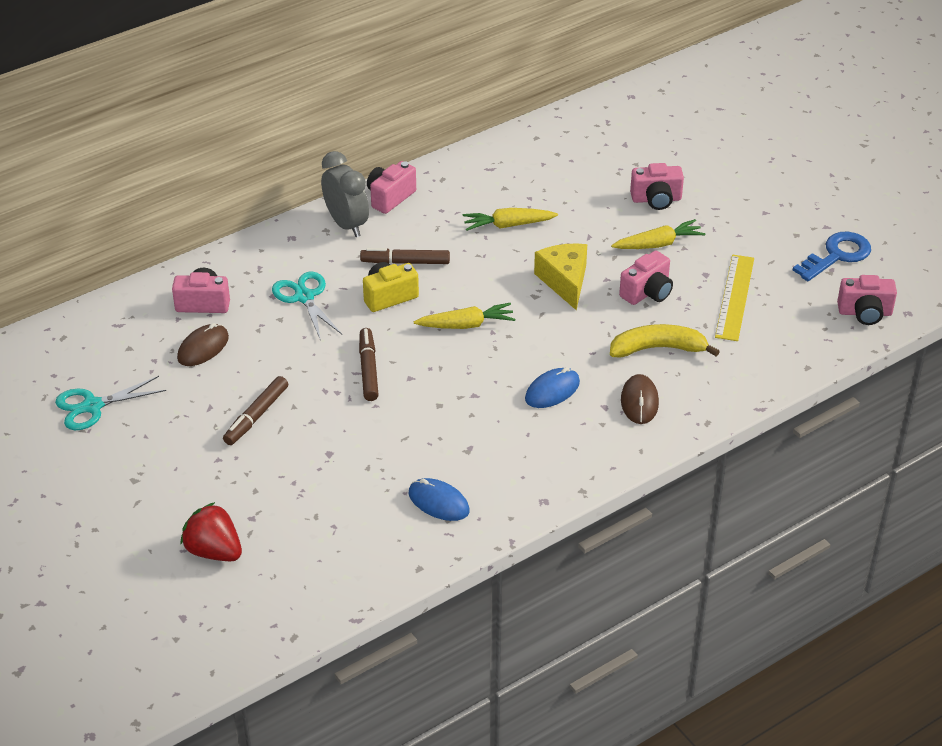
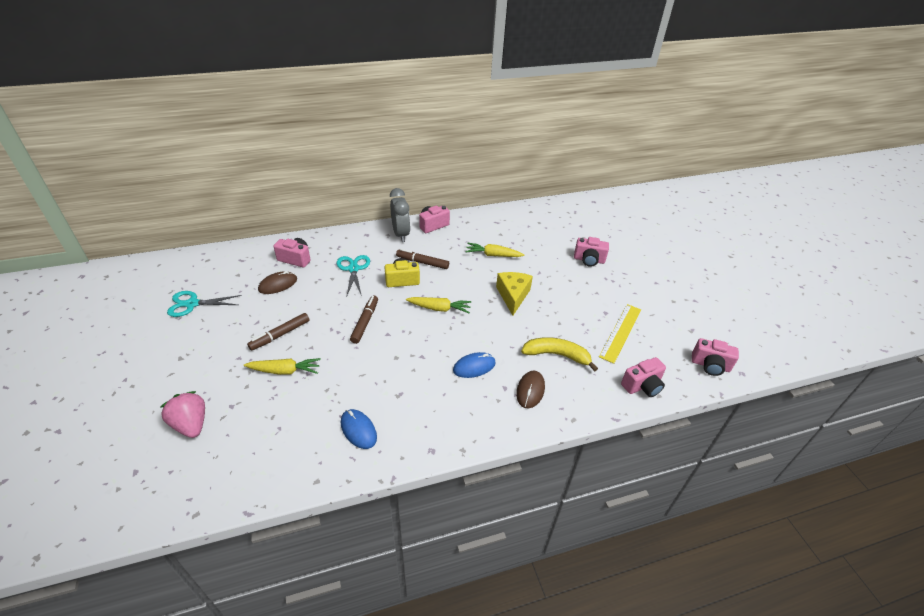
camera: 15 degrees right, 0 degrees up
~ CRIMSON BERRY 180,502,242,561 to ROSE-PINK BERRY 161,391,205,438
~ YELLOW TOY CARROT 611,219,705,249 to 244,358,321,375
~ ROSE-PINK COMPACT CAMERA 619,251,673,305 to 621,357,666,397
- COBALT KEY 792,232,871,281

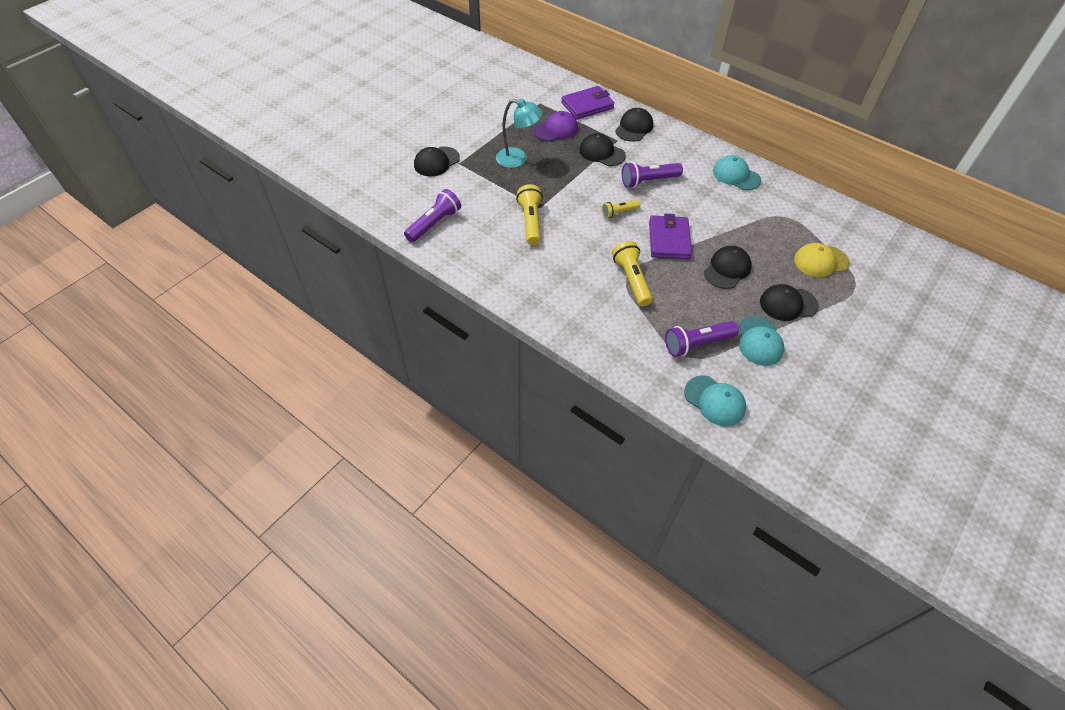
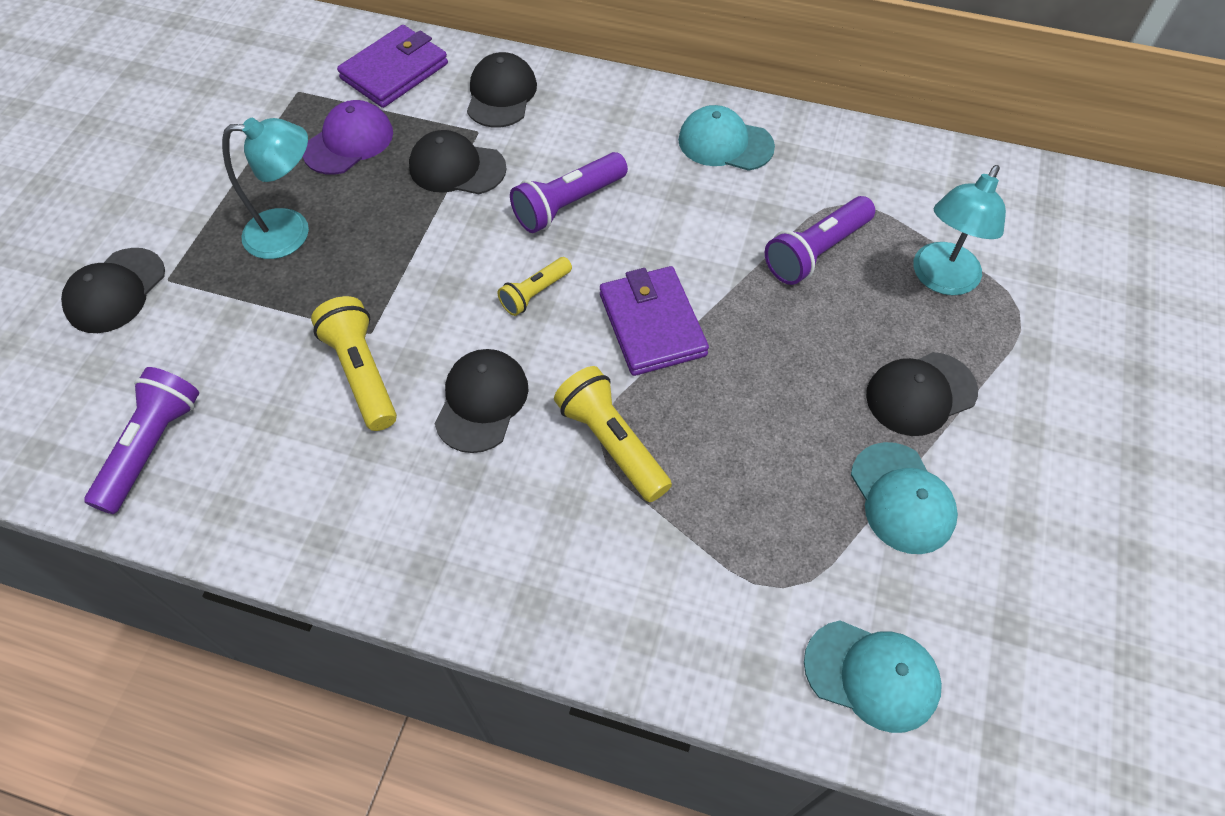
camera: 20 degrees left, 5 degrees up
~ ROYAL PURPLE TORCH 665,321,739,357 to 765,196,875,285
~ EBONY CAP 704,246,752,289 to 435,349,529,453
~ YELLOW CAP 794,243,850,277 to AQUA READING LAMP 913,165,1006,295

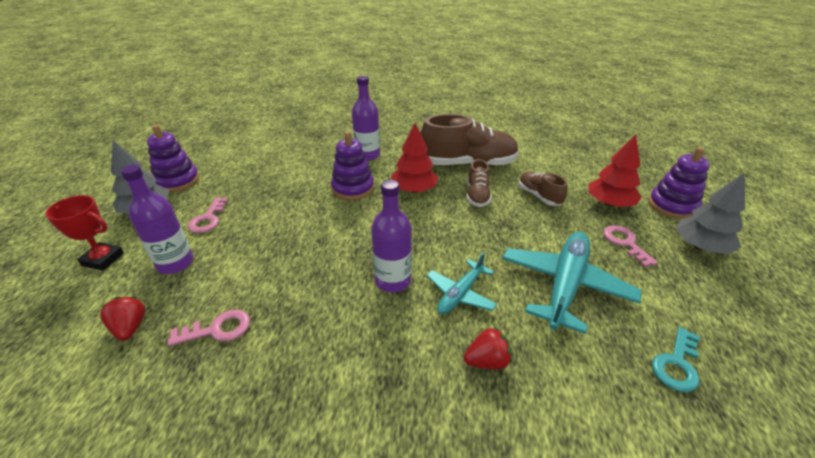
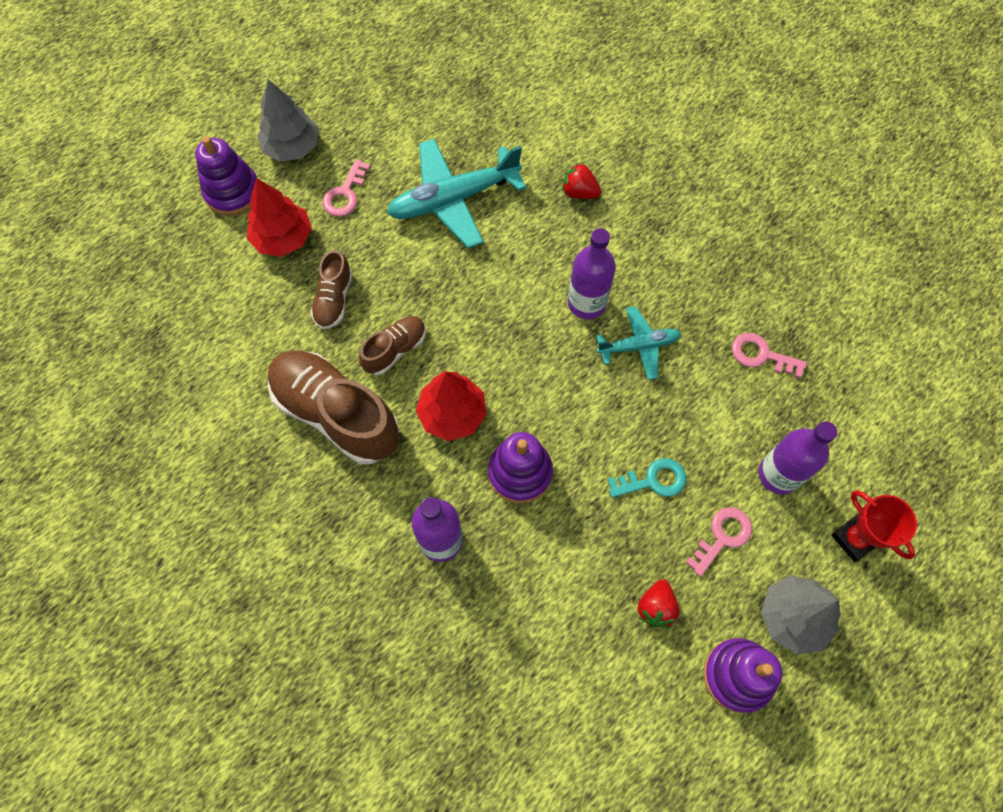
camera: 140 degrees left, 30 degrees up
~ CRIMSON BERRY 100,296,146,341 to 637,579,679,628
~ AQUA TOY PLANE 427,252,497,314 to 596,306,681,380
~ AQUA KEY 652,327,700,392 to 608,458,686,498

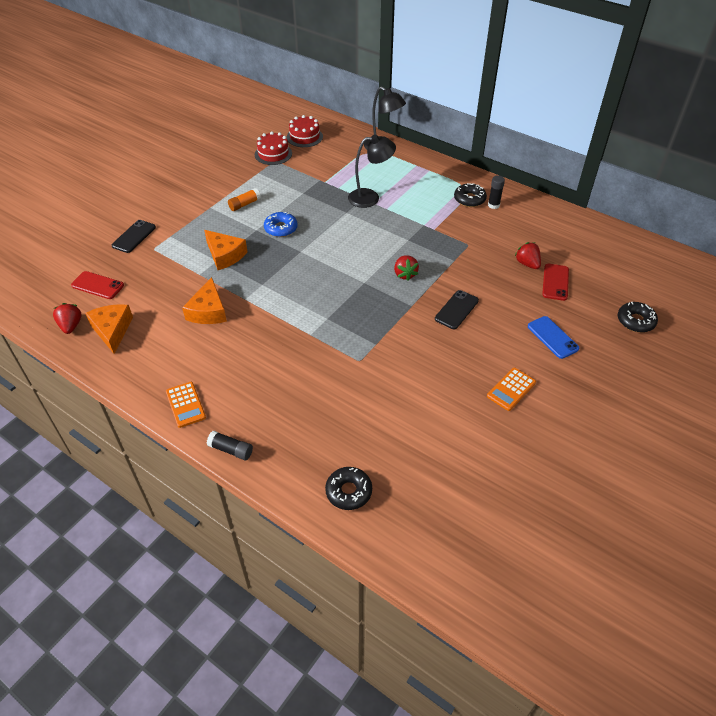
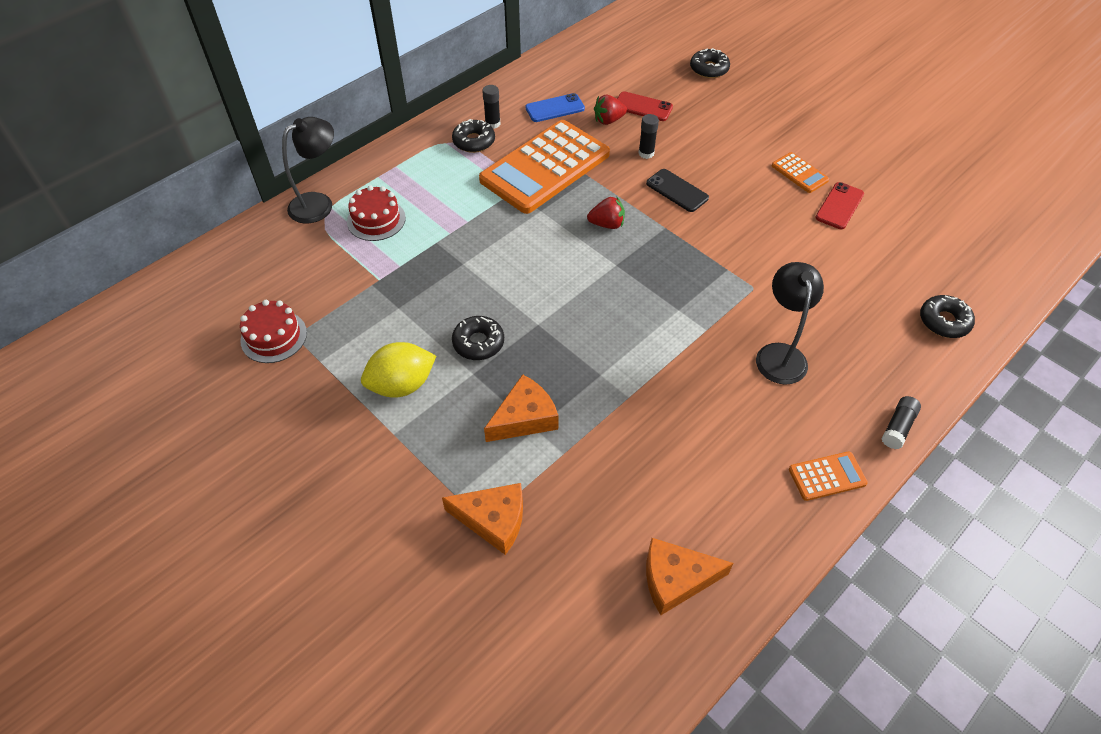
camera: 80 degrees left, 5 degrees up
- CRIMSON BERRY 53,303,82,334
~ CRIMSON MOBILE PHONE 71,271,124,299 to 815,182,864,229
- EBONY MOBILE PHONE 112,220,156,253
~ ORANGE CHEESE 182,277,227,324 to 442,483,523,555
~ ORANGE STICK OF GLUE 228,188,261,211 to YELLOW LEMON 361,342,436,398
~ COBALT GLAZED DONUT 264,212,298,237 to EBONY GLAZED DONUT 452,316,504,360
~ CRIMSON LAYER CAKE 287,115,323,147 to 347,185,406,241
~ EBONY READING LAMP 348,134,396,208 to 756,262,824,385
~ COBALT MOBILE PHONE 528,316,579,359 to 525,93,585,122
+ ORANGE POCKET CALCULATOR 479,120,610,214
+ EBONY STICK OF GLUE 638,114,659,159

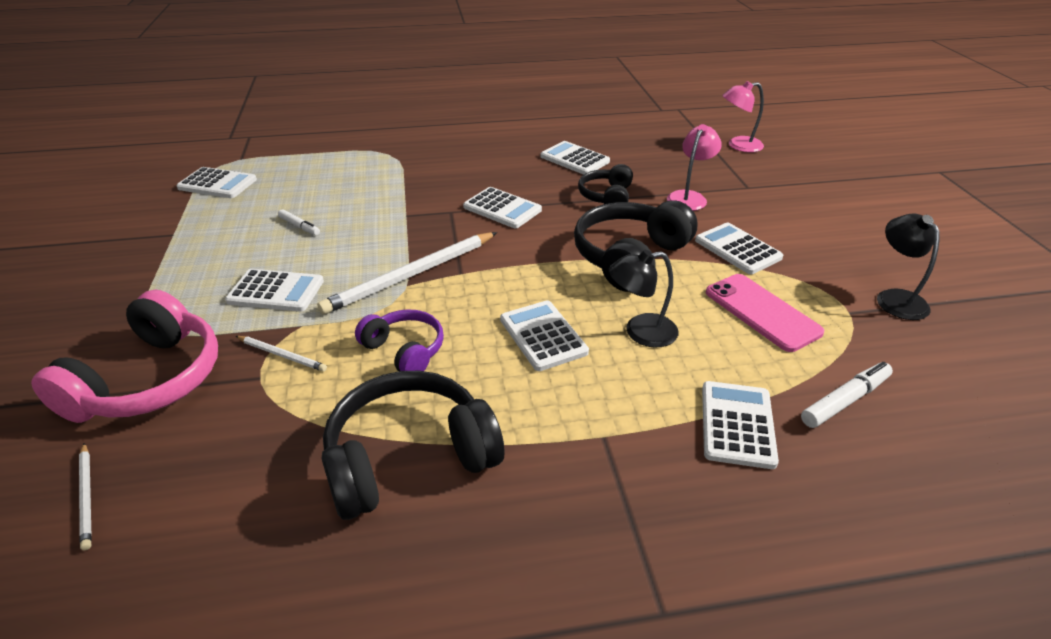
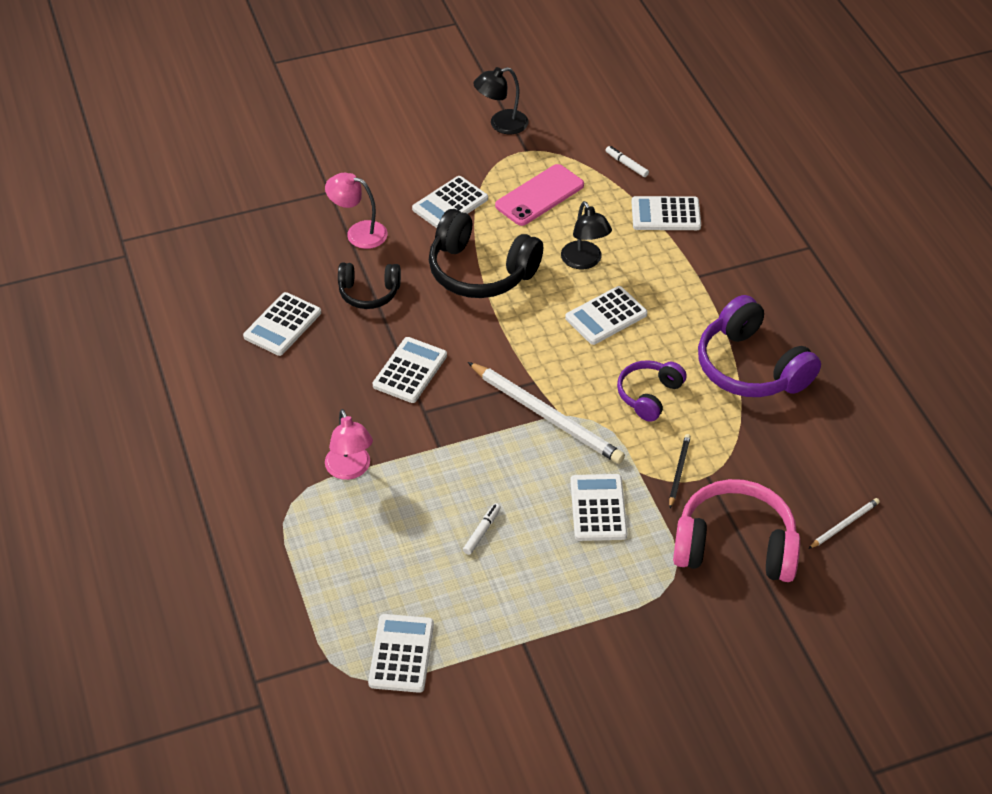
camera: 100 degrees left, 10 degrees up
~ SNOW-WHITE PENCIL 236,336,327,372 to EBONY PENCIL 669,434,691,508
~ EBONY HEADSET 321,371,504,520 to ROYAL PURPLE HEADSET 698,295,821,397
~ ROSE-PINK READING LAMP 722,81,764,152 to 325,409,373,480
~ SNOW-WHITE FELT PEN 801,362,893,428 = 606,146,649,177 x0.64

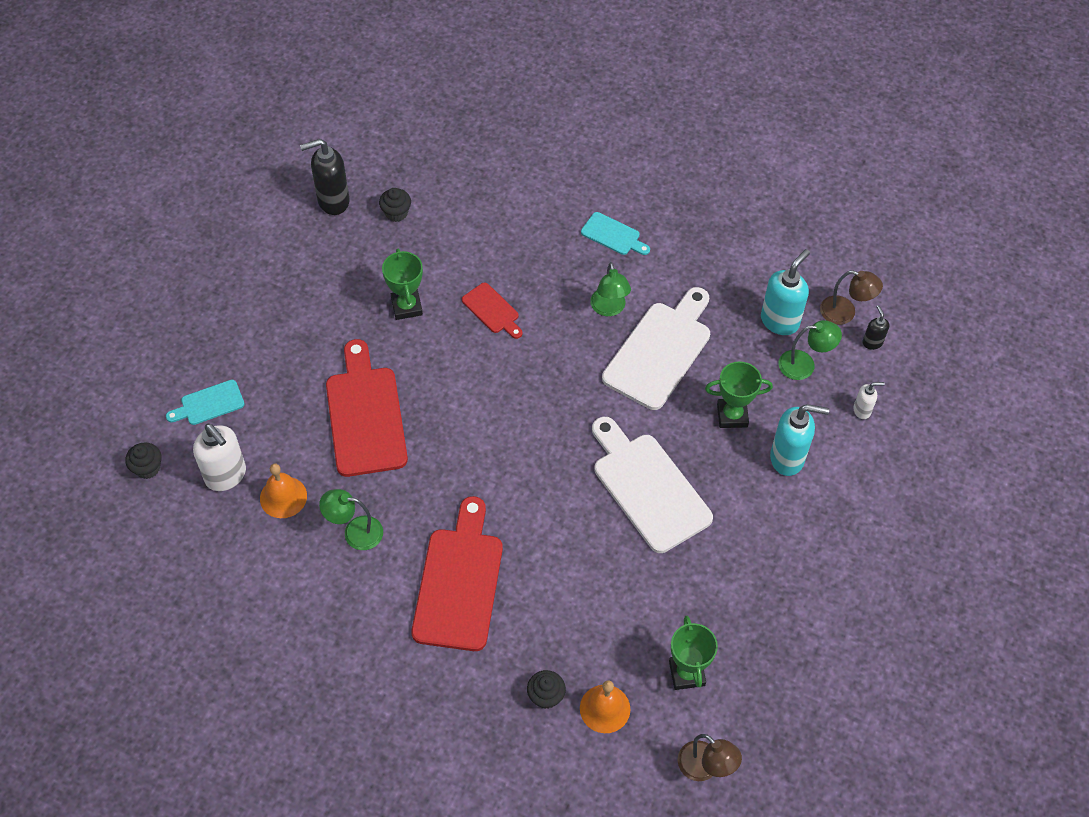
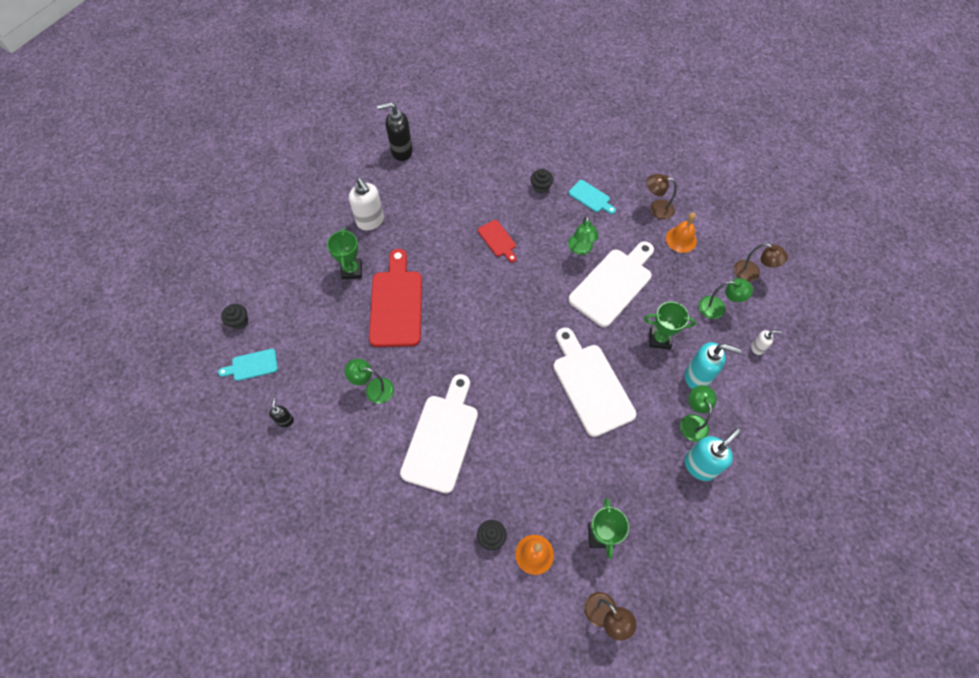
camera: 10 degrees right, 5 degrees up
~ AQUA CHOPPING BOARD 166,380,245,425 to 218,349,278,381
~ SNOW-WHITE SOAP PUMP 193,423,246,491 to 349,178,384,230
~ ORANGE BELL 260,464,307,518 to 666,212,697,253
~ EBONY CUPCAKE 379,188,411,222 to 531,169,553,193
~ GREEN AWARD CUP 382,249,423,320 to 327,228,362,279
~ CRIMSON CHOPPING BOARD 411,496,503,651 to SNOW-WHITE CHOPPING BOARD 400,374,478,494
~ AQUA SOAP PUMP 761,249,810,335 to 685,428,741,481
~ EBONY SOAP PUMP 862,305,889,350 to 269,398,294,427
+ DARK BROWN READING LAMP 647,174,677,220
+ GREEN READING LAMP 680,385,717,442

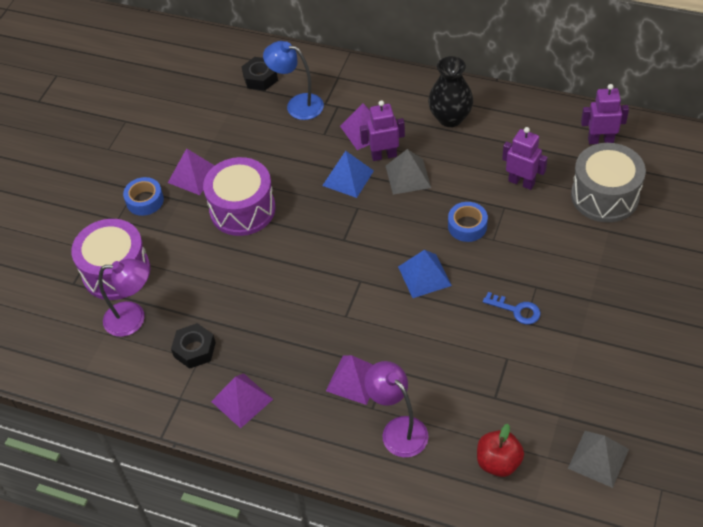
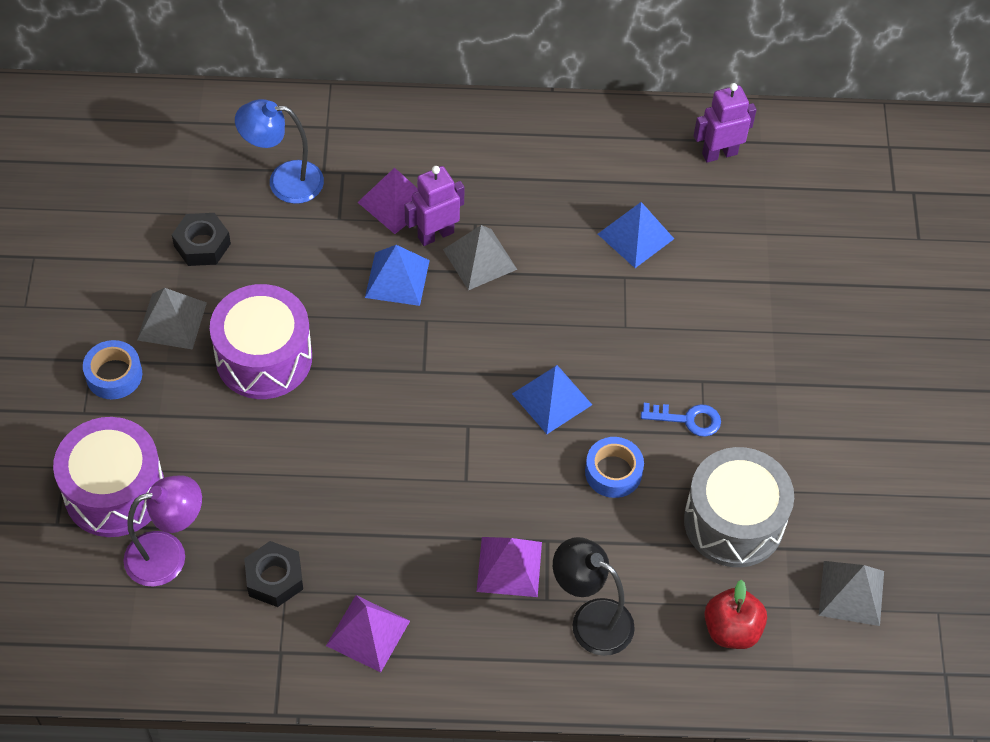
camera: 25 degrees left, 5 degrees up
~ ROYAL PURPLE PYRAMID SHAPE 168,148,215,195 to GREY PYRAMID SHAPE 137,288,207,350
~ EBONY NUT 242,57,278,91 to 172,213,231,266
~ ROYAL PURPLE READING LAMP 364,361,429,457 to EBONY READING LAMP 553,537,635,656
- EBONY TALL VASE 428,56,473,127
~ COBALT STICKY TAPE 448,202,488,242 to 585,437,644,498
~ ROYAL PURPLE ROBOT FIGURE 502,127,548,190 to COBALT PYRAMID SHAPE 598,202,674,268
~ GREY SNARE DRUM 571,143,646,223 to 684,447,794,567

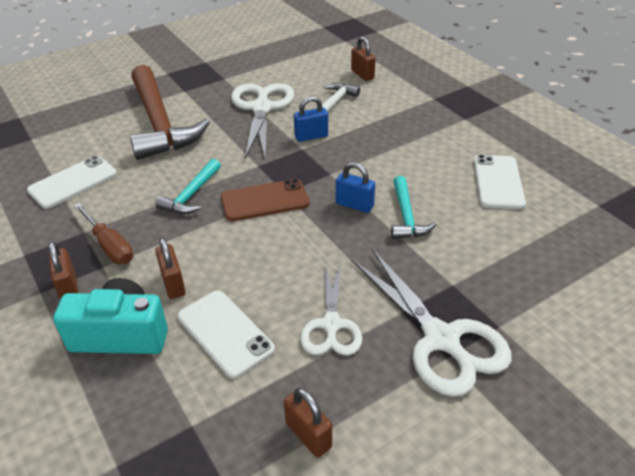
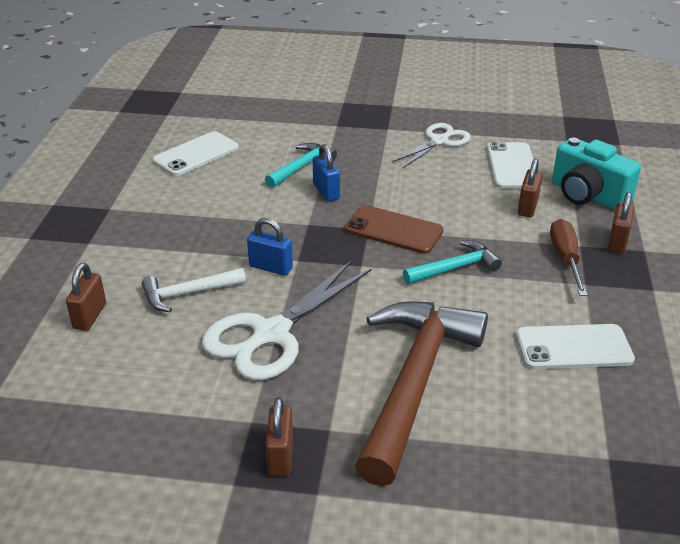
camera: 140 degrees left, 5 degrees down
~ DARK BROWN LOCK 284,388,332,458 to 266,397,293,476
- SNOW-WHITE SCISSORS 351,249,512,397

